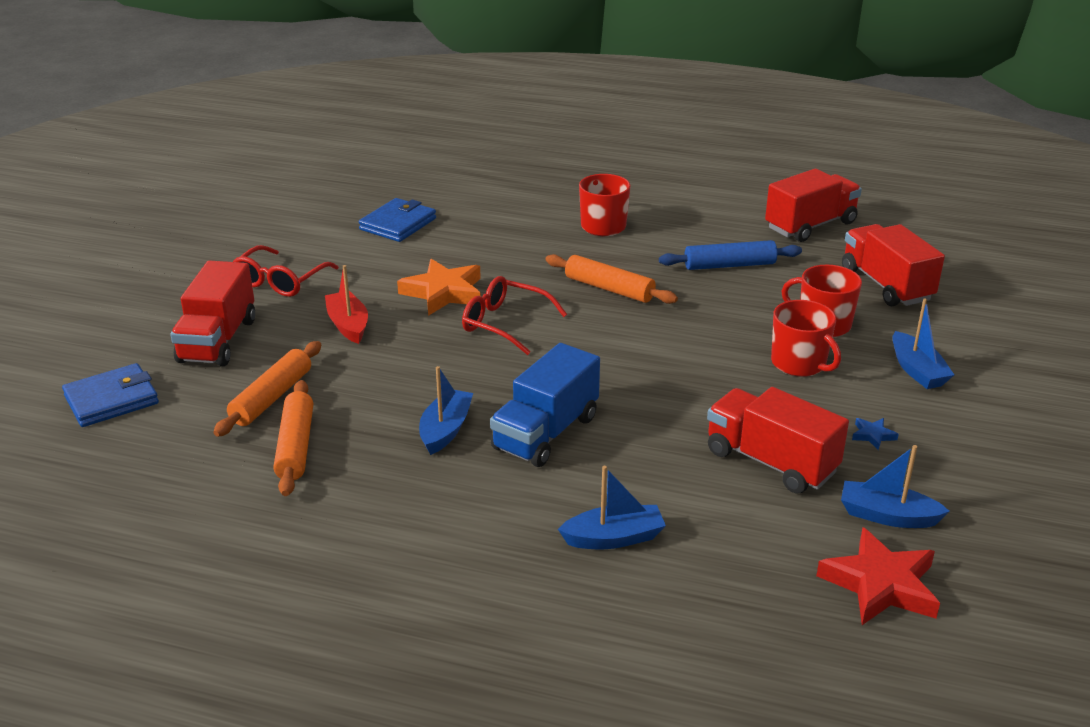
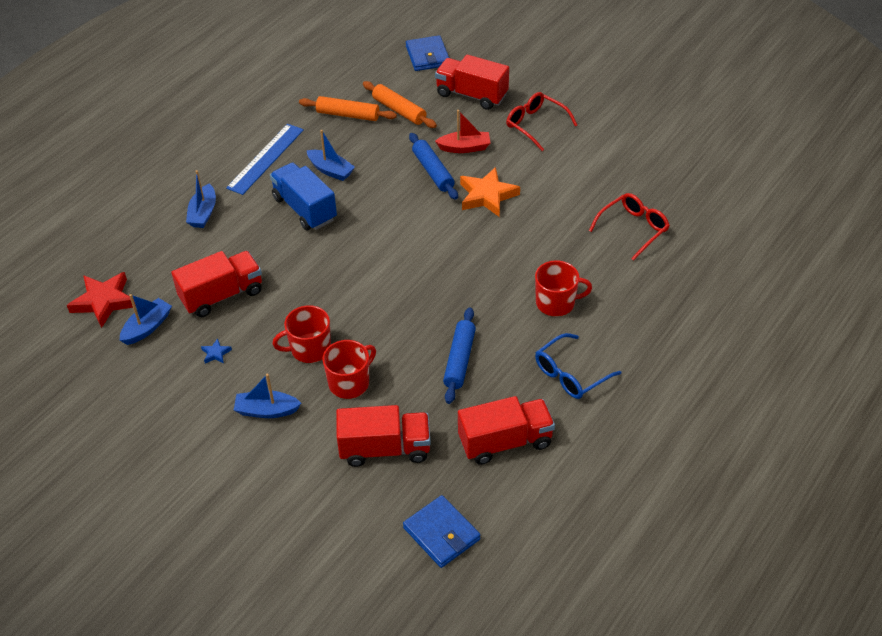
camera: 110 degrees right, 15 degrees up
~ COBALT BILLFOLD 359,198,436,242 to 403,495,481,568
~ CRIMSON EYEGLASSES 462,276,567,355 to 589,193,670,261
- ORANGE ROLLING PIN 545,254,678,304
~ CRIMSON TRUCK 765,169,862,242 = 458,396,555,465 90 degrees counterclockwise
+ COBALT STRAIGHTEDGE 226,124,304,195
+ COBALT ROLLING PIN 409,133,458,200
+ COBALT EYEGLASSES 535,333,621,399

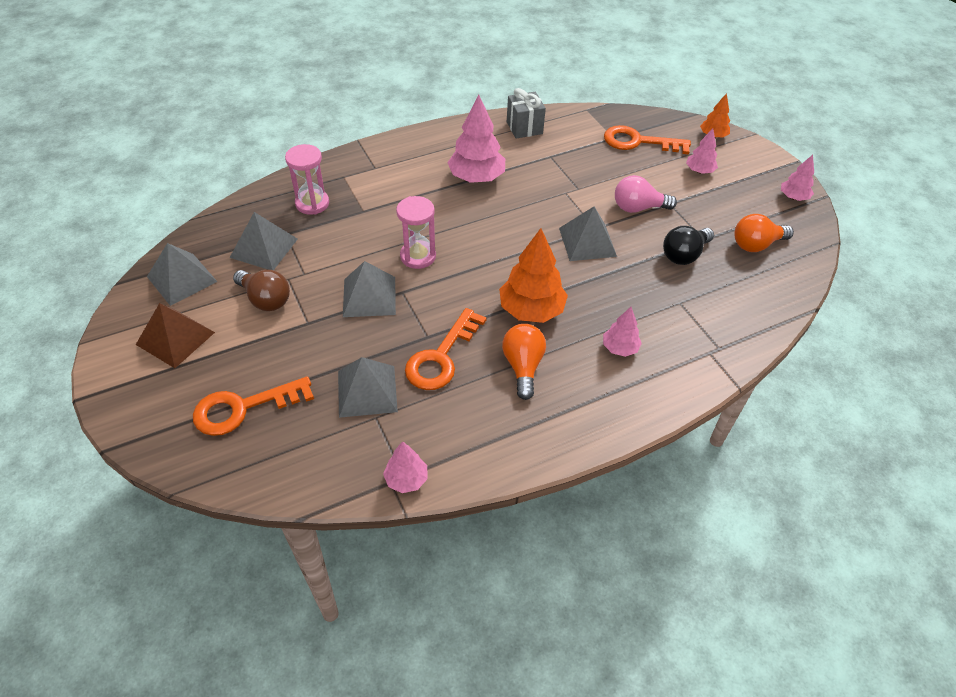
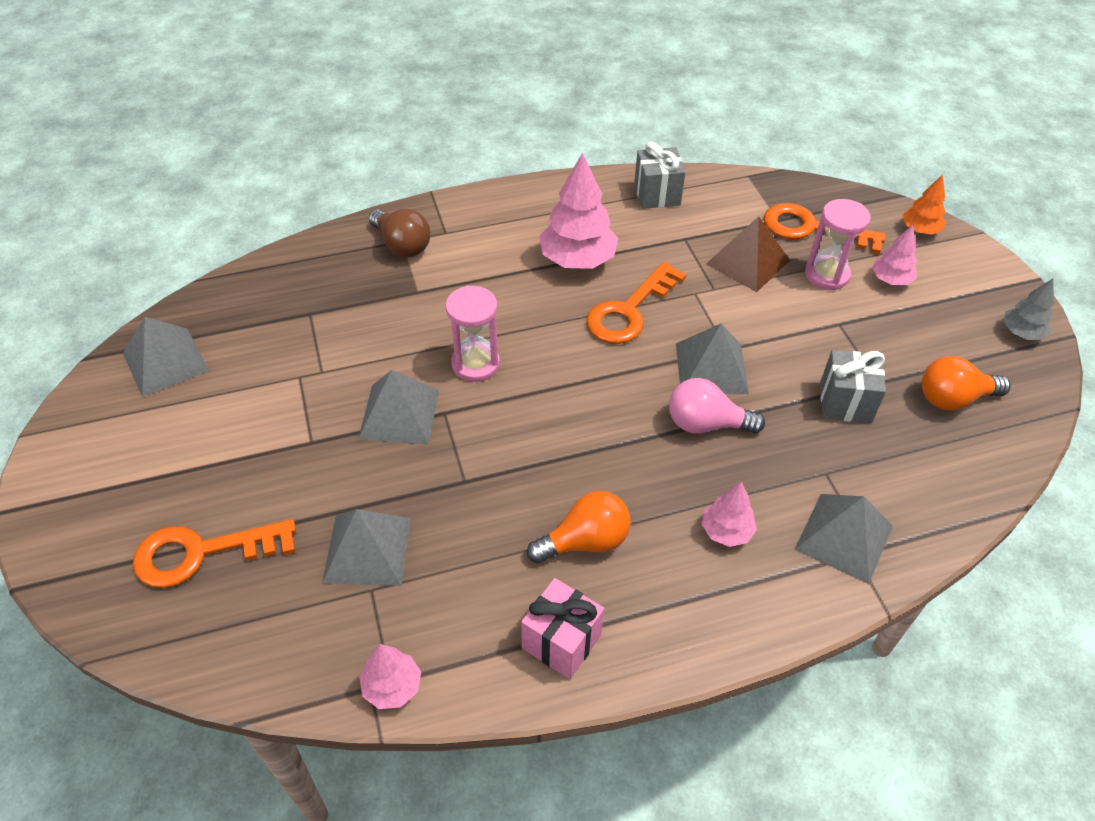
camera: 10 degrees right, 0 degrees up
~ DARK BROWN PYRAMID SHAPE 136,303,215,368 to 706,216,790,292
~ GREY PYRAMID SHAPE 230,212,298,270 to 794,494,893,584
~ DARK BROWN LIGHT BULB 233,270,290,311 to 369,209,430,257
~ ROSE-PINK SAND TIMER 285,144,329,215 to 805,199,870,290
~ ORANGE KEY 405,308,487,390 to 586,262,686,344
- ORANGE TREE 499,228,568,323
~ ORANGE LIGHT BULB 502,324,546,400 = 527,491,631,563 60 degrees clockwise
~ ROSE-PINK LIGHT BULB 615,175,677,213 to 669,378,765,434
~ EBONY LIGHT BULB 663,226,714,265 to GREY PRESENT 820,350,886,423
~ ROSE-PINK TREE 781,155,814,201 to GREY TREE 1003,279,1054,340
+ ROSE-PINK PRESENT 521,578,604,679

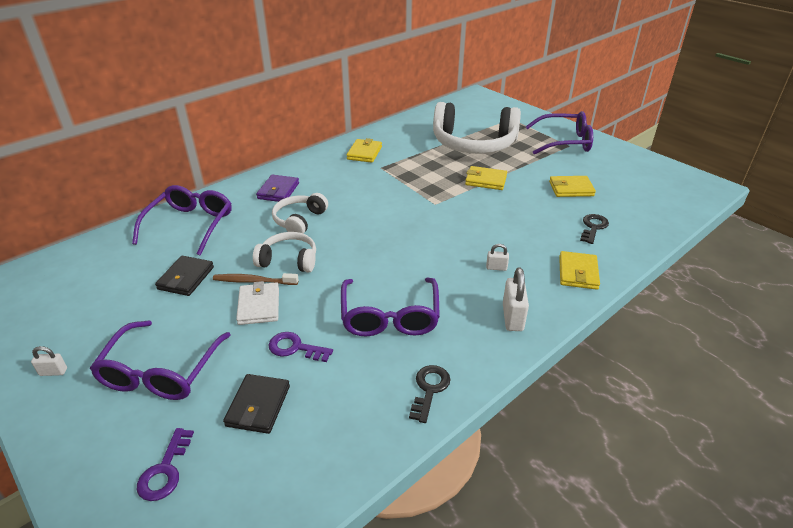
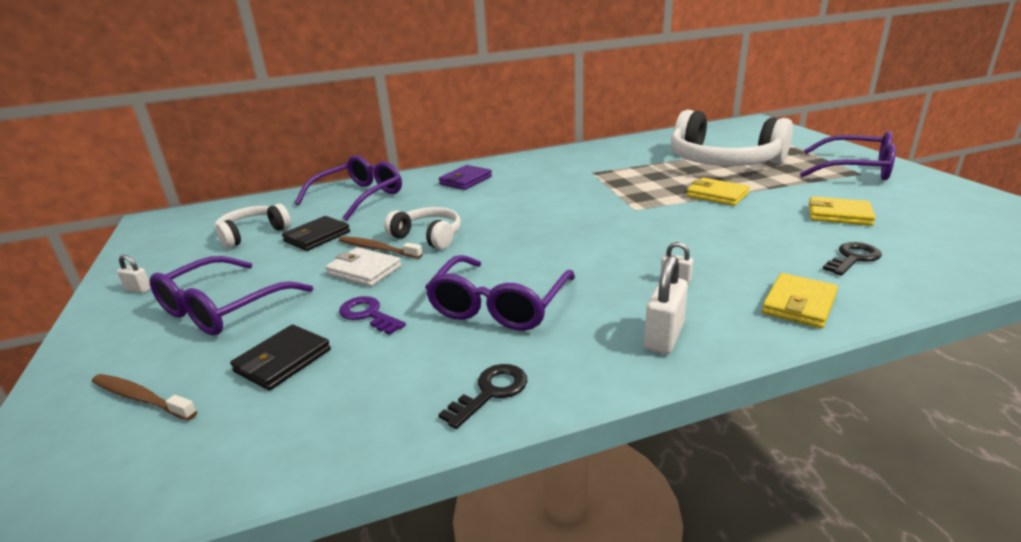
camera: 25 degrees right, 10 degrees down
~ ROYAL PURPLE KEY 137,428,194,501 to DARK BROWN TOOTH BRUSH 92,374,197,420
~ SNOW-WHITE BILLFOLD 236,281,279,325 = 325,247,401,287 75 degrees counterclockwise
~ SNOW-WHITE HEADSET 272,193,328,234 to 215,204,291,248
- YELLOW BILLFOLD 347,138,382,163

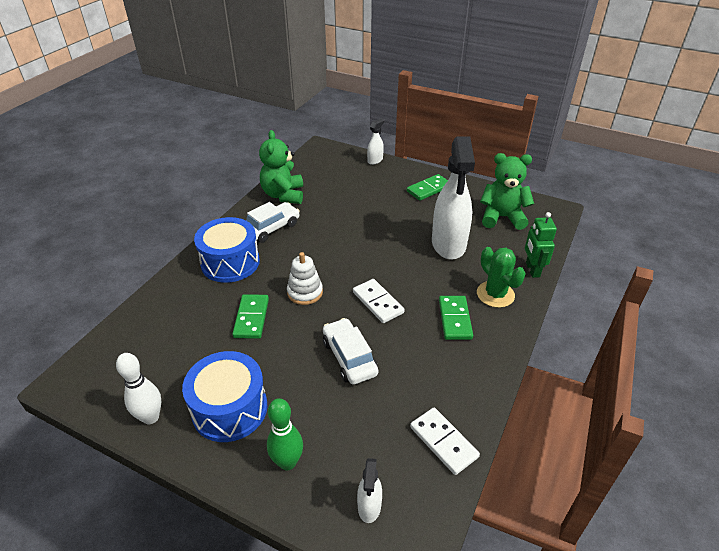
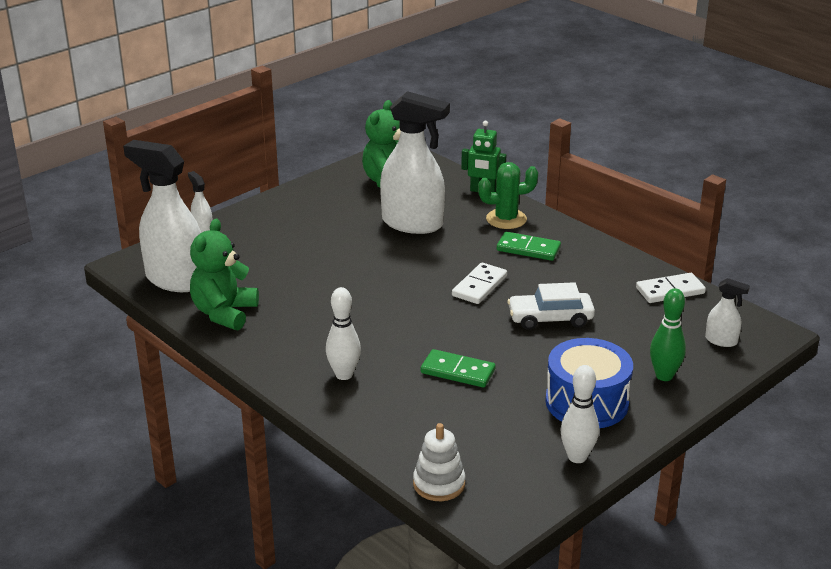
camera: 70 degrees left, 10 degrees down
~ COBALT SNARE DRUM 194,217,260,283 to SNOW-WHITE TENPIN 326,287,361,380
- SNOW-WHITE CAR 246,202,300,243
~ GREEN STUFFED BEAR 259,130,303,204 = 190,219,259,331 90 degrees clockwise
~ SNOW-WHITE STACKING RINGS 287,252,323,305 to 413,423,465,501
~ SNOW-WHITE DOMINO TILE 353,279,405,323 = 452,263,507,304 45 degrees counterclockwise
- GREEN DOMINO TILE 407,174,448,201
+ SNOW-WHITE SPRAY CLEANER 123,140,201,292

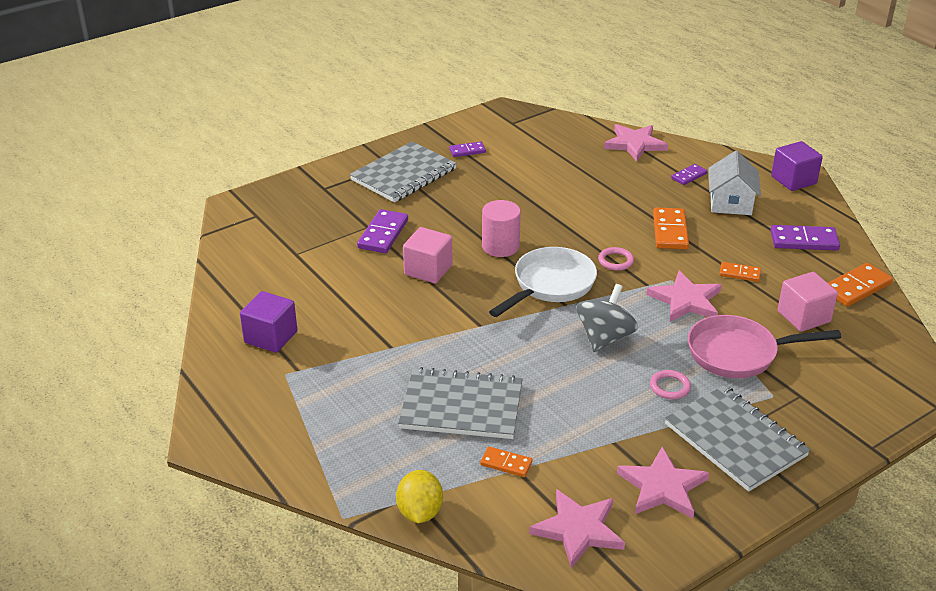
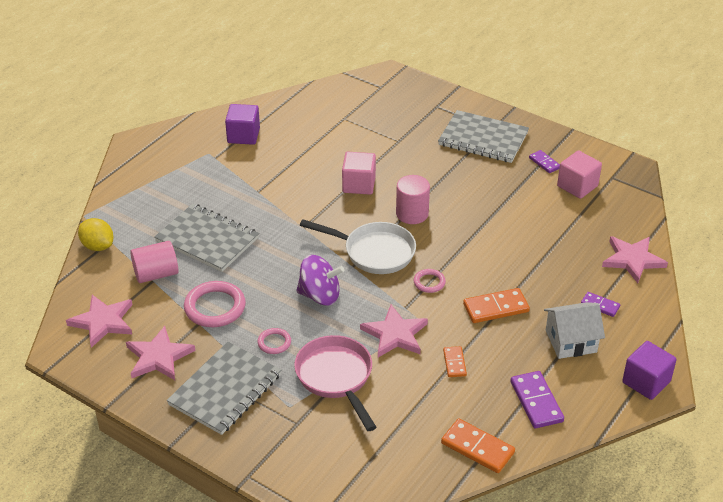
camera: 70 degrees right, 5 degrees up
- ROYAL PURPLE DOMINO TILE 357,209,408,253
~ YELLOW LEMON 396,470,443,523 = 78,218,114,251 60 degrees clockwise
~ GREY NOTEBOOK 398,367,523,439 = 154,203,259,272 45 degrees counterclockwise
~ ORANGE DOMINO TILE 480,447,533,477 to ROSE-PINK CYLINDER 130,241,179,283
~ GREY SPINNING TOP 576,284,638,352 to ROYAL PURPLE SPINNING TOP 296,255,344,306
~ ROSE-PINK SOLID CUBE 777,272,838,332 to 557,150,602,199
+ ROSE-PINK HOOP 184,281,246,327

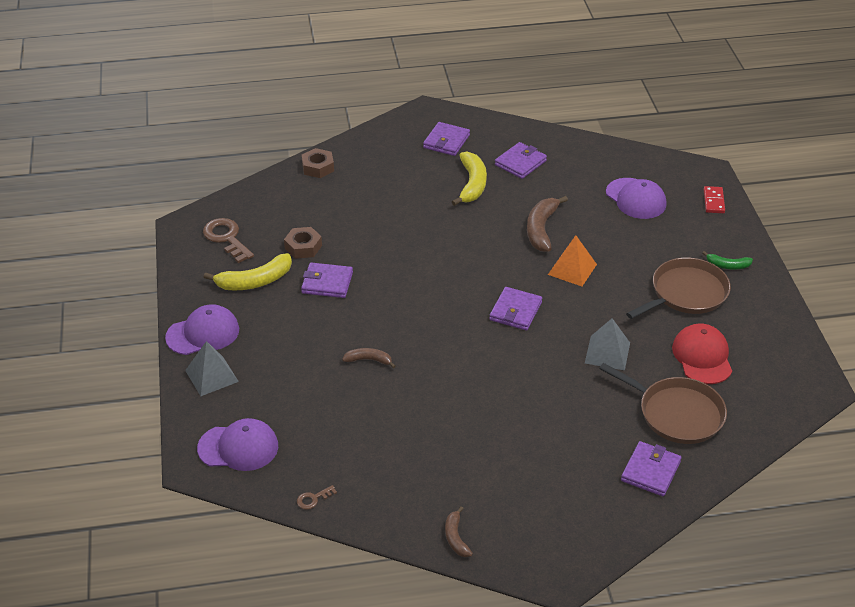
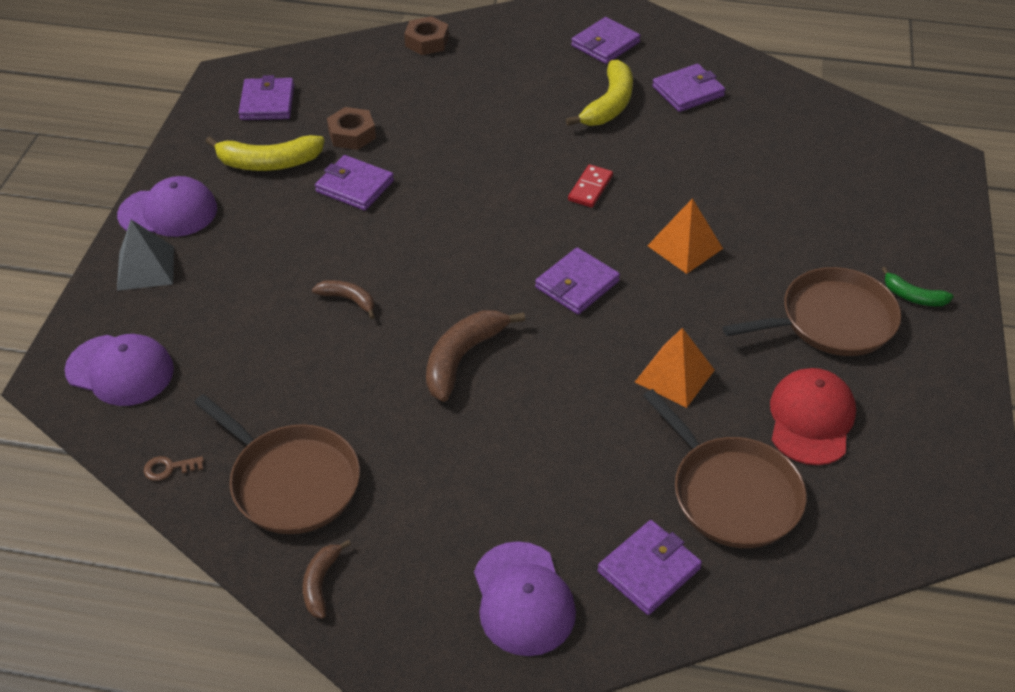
camera: 20 degrees right, 5 degrees up
~ DARK BROWN KEY 203,218,254,263 to ROYAL PURPLE BILLFOLD 239,75,294,120
~ DARK BROWN TOY BANANA 527,196,568,252 to 426,310,525,402
~ GREY PYRAMID SHAPE 585,318,630,370 to ORANGE PYRAMID SHAPE 635,328,715,408
~ ROYAL PURPLE CAP 606,178,666,219 to 474,541,576,656
~ CRIMSON DOMINO TILE 704,186,725,213 to 568,164,613,208
+ DARK BROWN FRYING PAN 194,394,360,534

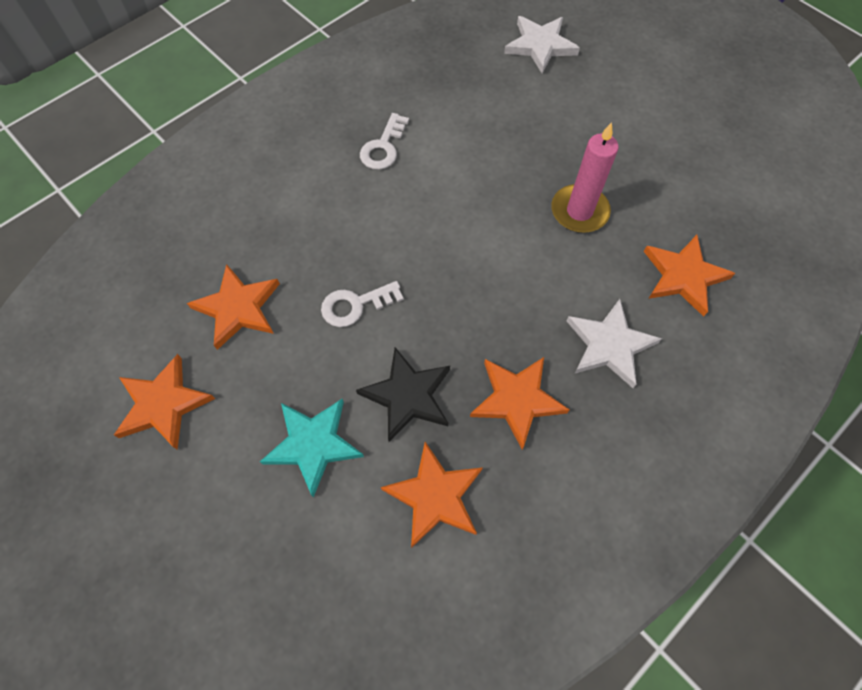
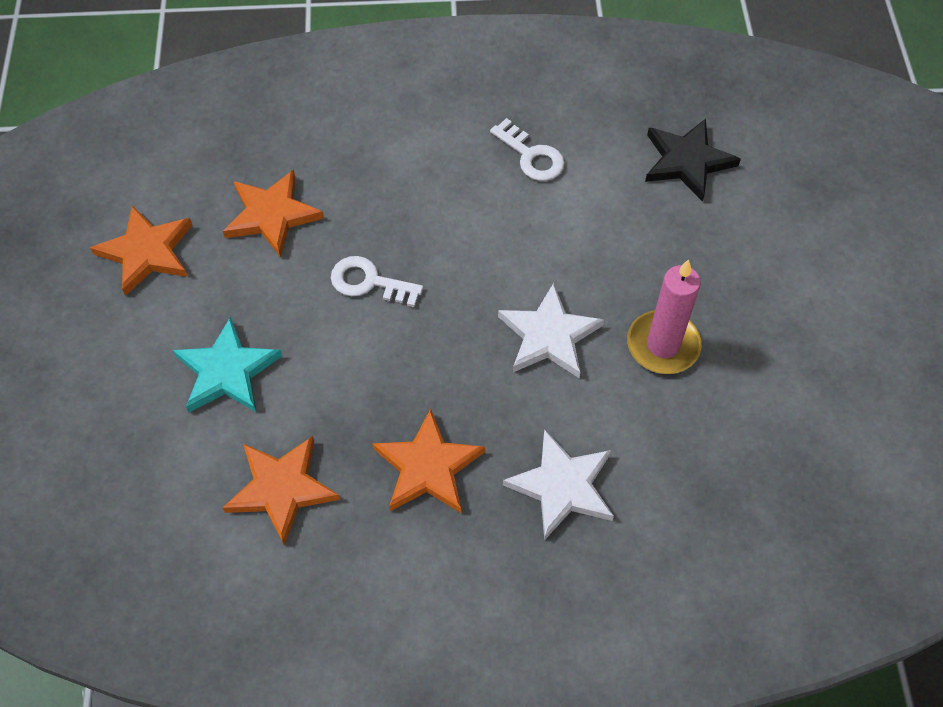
camera: 40 degrees right, 5 degrees down
~ EBONY STAR SHAPE 356,347,450,442 to 645,119,741,202
~ SNOW-WHITE KEY 360,113,409,170 = 490,118,565,181 105 degrees counterclockwise
~ SNOW-WHITE STAR SHAPE 504,16,580,74 to 498,283,604,378
- ORANGE STAR SHAPE 643,235,735,317

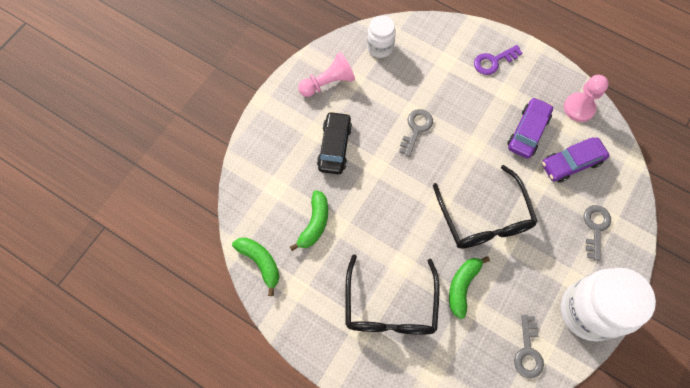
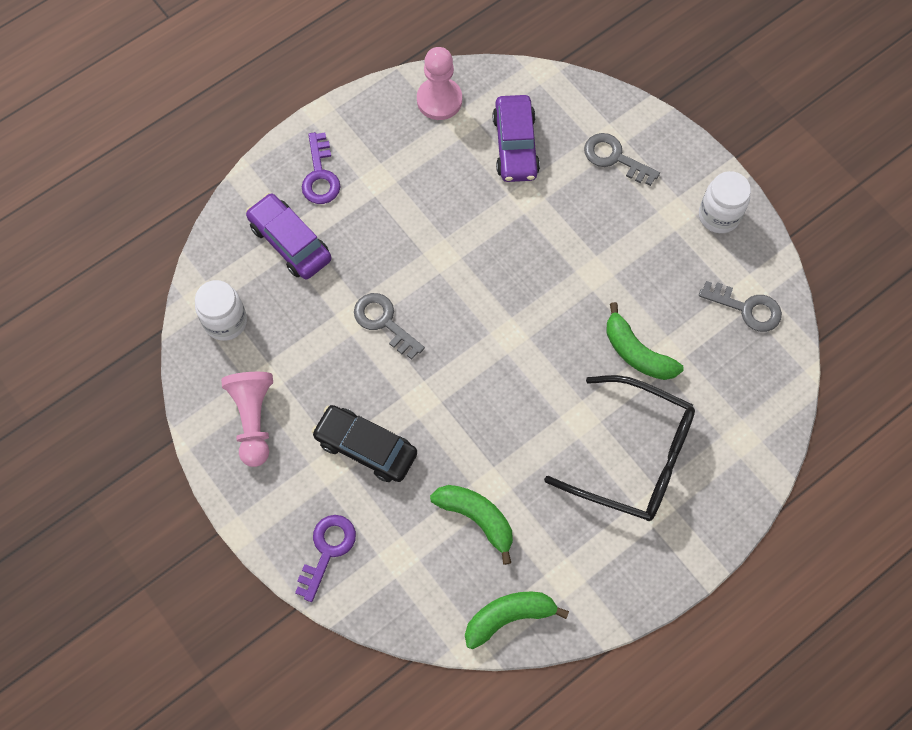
camera: 70 degrees left, 0 degrees up
- EBONY EYEGLASSES 433,165,538,249
~ ROYAL PURPLE CAR 508,97,553,159 to 246,193,331,279
~ SNOW-WHITE PRESERVE JAR 561,268,656,341 = 699,171,751,233 x0.52
+ ROYAL PURPLE KEY 295,515,356,602

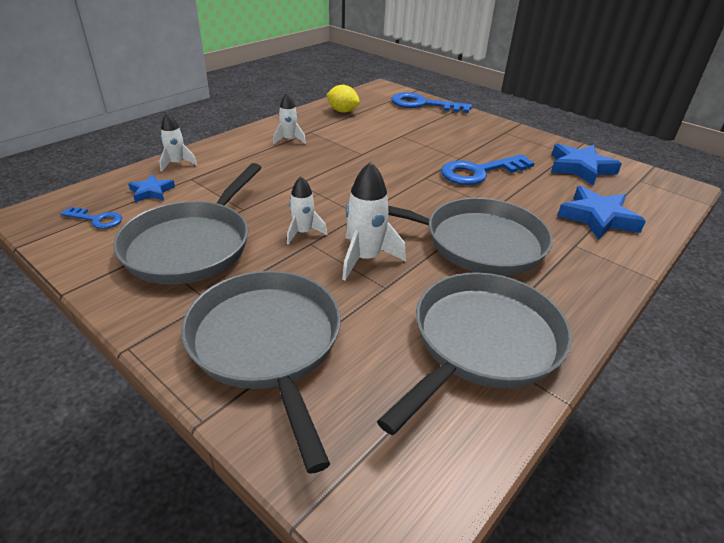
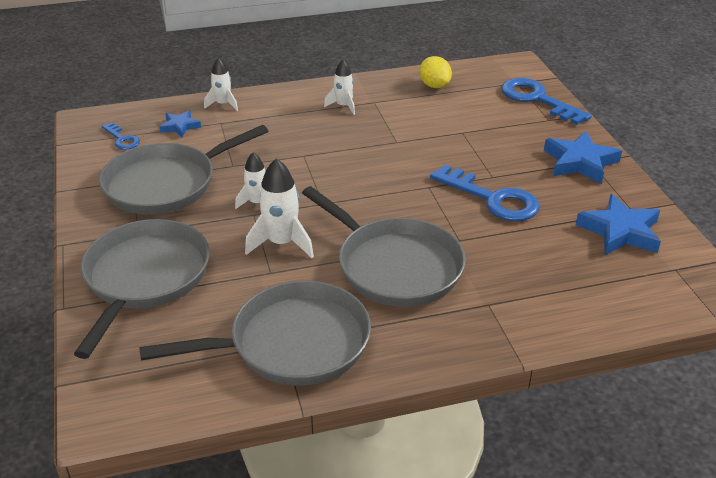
camera: 35 degrees right, 0 degrees up
~ COBALT KEY 441,154,534,185 = 430,165,539,221 150 degrees counterclockwise
~ COBALT STAR SHAPE 557,186,646,240 to 544,131,622,184

